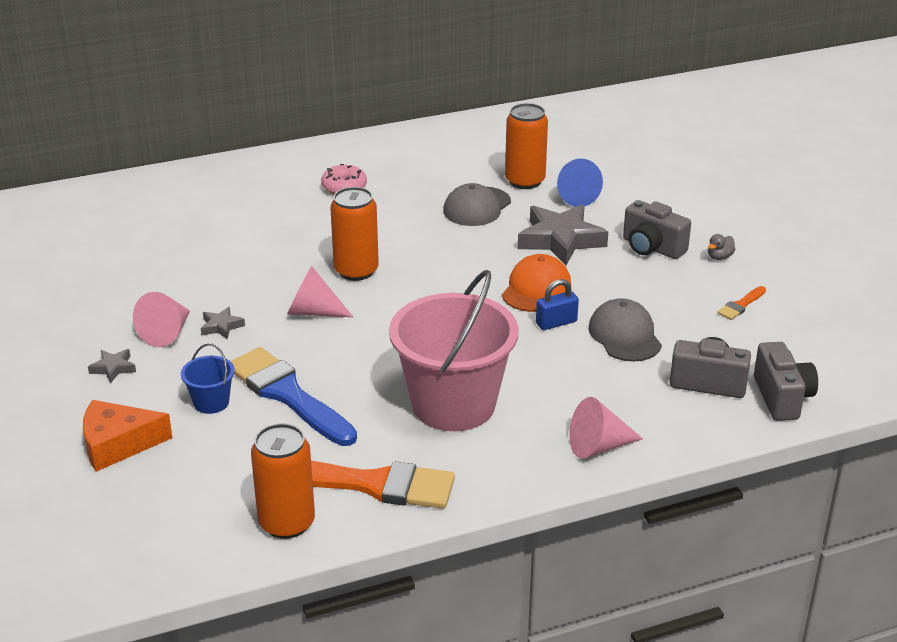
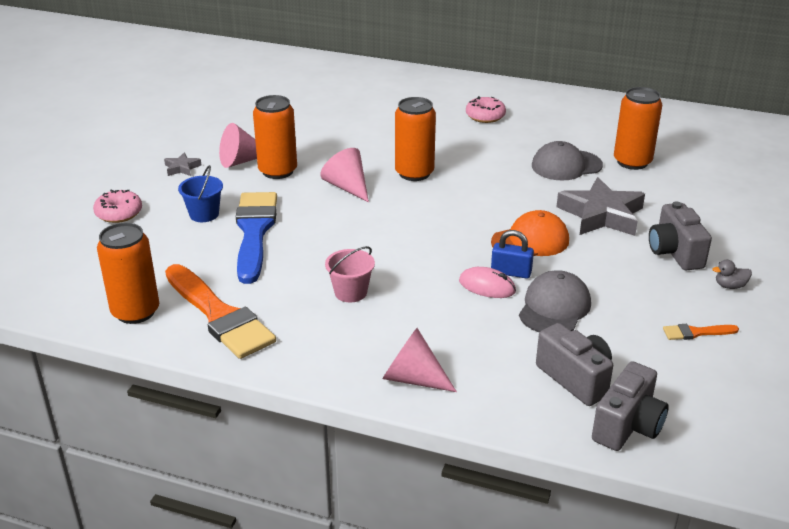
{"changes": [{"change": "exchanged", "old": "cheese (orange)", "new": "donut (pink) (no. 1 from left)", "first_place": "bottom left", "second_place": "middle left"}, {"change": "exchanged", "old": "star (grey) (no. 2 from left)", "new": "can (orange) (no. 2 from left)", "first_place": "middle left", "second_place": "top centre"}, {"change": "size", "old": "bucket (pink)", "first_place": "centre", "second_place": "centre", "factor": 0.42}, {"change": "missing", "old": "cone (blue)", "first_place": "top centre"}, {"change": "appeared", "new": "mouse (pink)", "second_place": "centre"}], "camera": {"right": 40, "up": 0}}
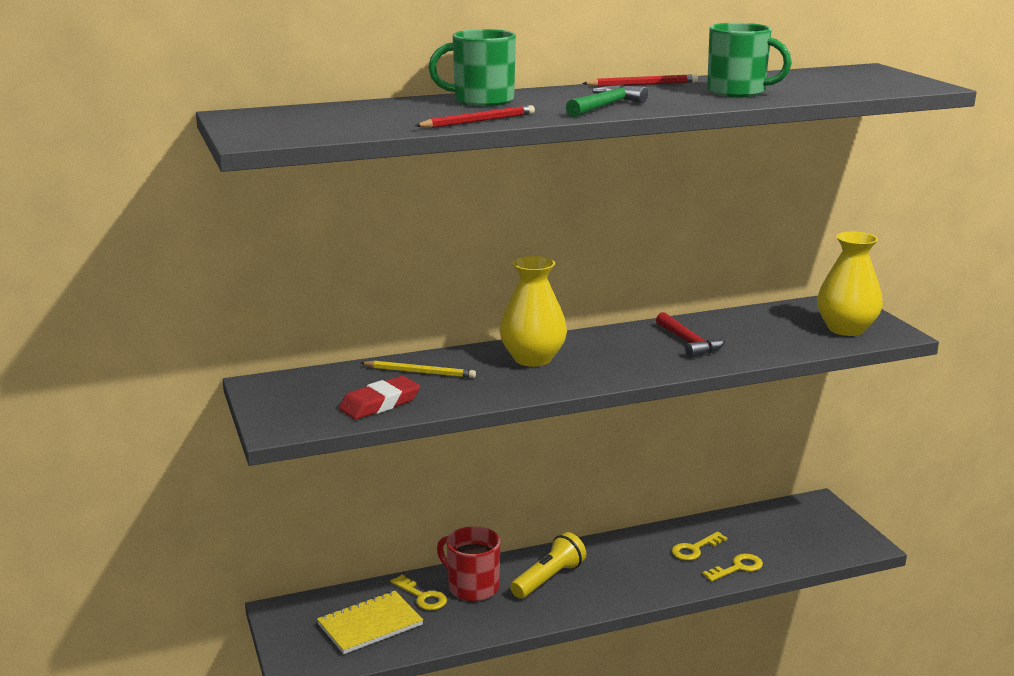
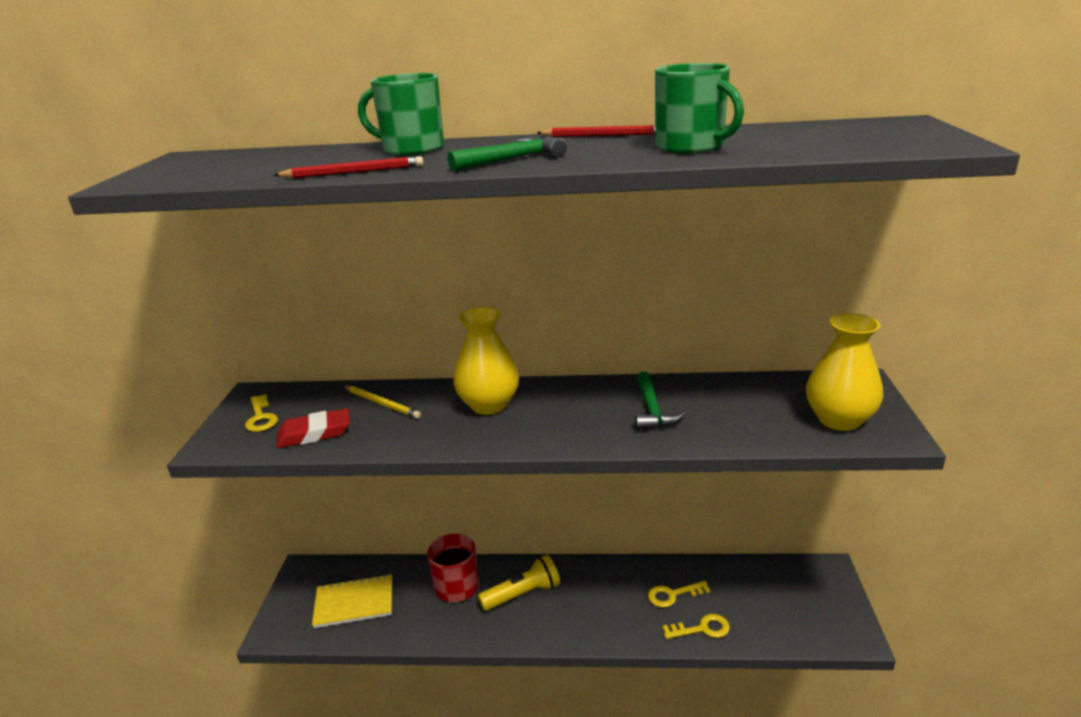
{"changes": [{"change": "relocated", "old": "key (yellow) (no. 1 from left)", "first_place": "bottom centre", "second_place": "middle left"}, {"change": "colour", "old": "hammer (red)", "new": "hammer (green) (no. 2 from left)", "first_place": "middle right", "second_place": "centre"}], "camera": {"right": 25, "up": 5}}
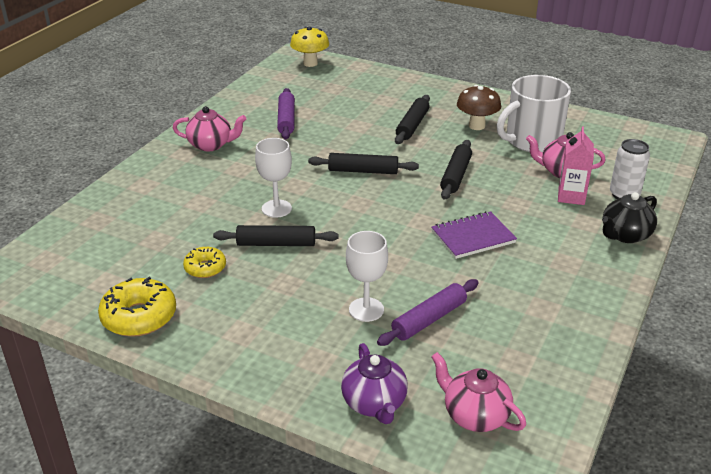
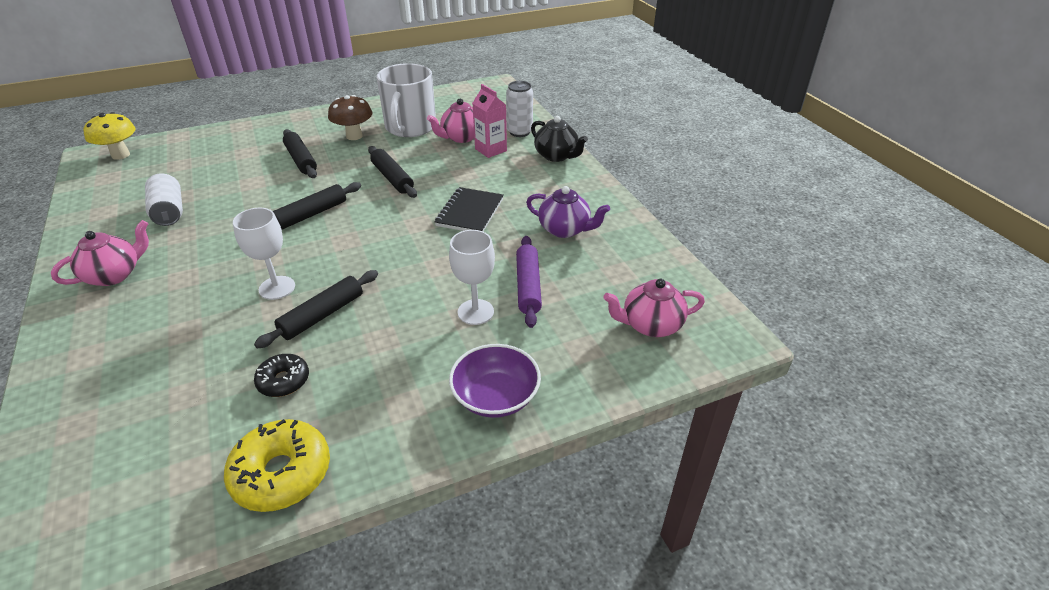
{"changes": [{"change": "colour", "old": "donut (yellow) (no. 2 from left)", "new": "donut (black)", "first_place": "middle left", "second_place": "middle left"}, {"change": "exchanged", "old": "rolling pin (purple) (no. 1 from left)", "new": "can (white) (no. 1 from left)", "first_place": "top centre", "second_place": "middle left"}, {"change": "relocated", "old": "teapot (purple)", "first_place": "bottom centre", "second_place": "centre"}, {"change": "colour", "old": "notebook (purple)", "new": "notebook (black)", "first_place": "middle right", "second_place": "centre"}, {"change": "spun", "old": "teapot (black)", "first_place": "middle right", "second_place": "top centre", "degrees": -45}, {"change": "appeared", "new": "bowl (purple)", "second_place": "centre"}], "camera": {"right": -50, "up": 5}}
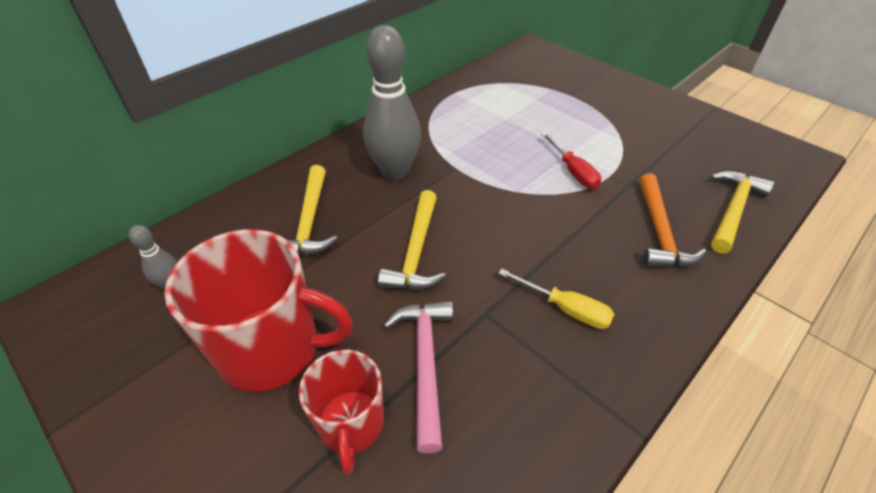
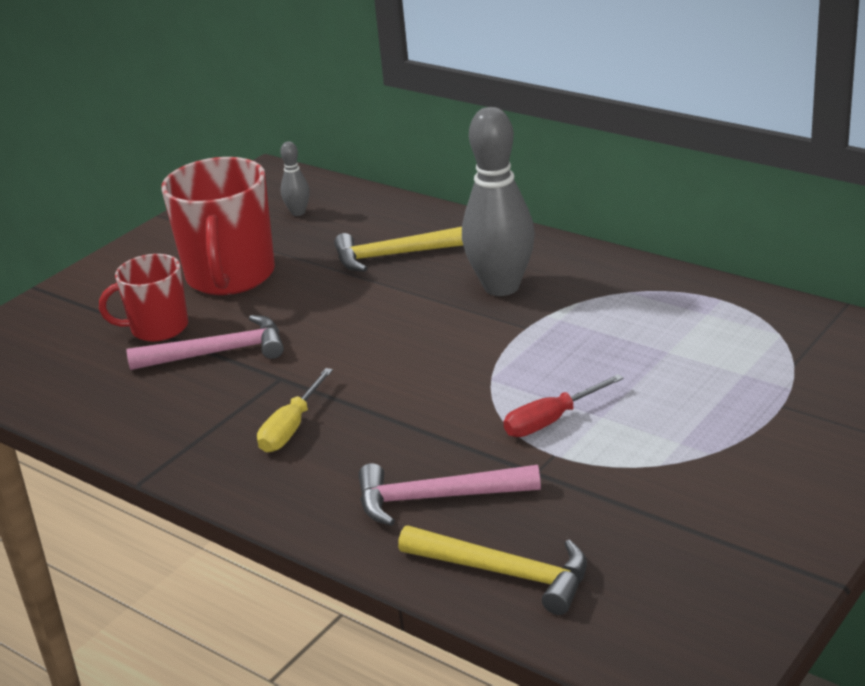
{"changes": [{"change": "missing", "old": "hammer (yellow) (no. 2 from left)", "first_place": "centre"}, {"change": "colour", "old": "hammer (orange)", "new": "hammer (pink) (no. 2 from left)", "first_place": "middle right", "second_place": "bottom centre"}], "camera": {"right": 85, "up": -15}}
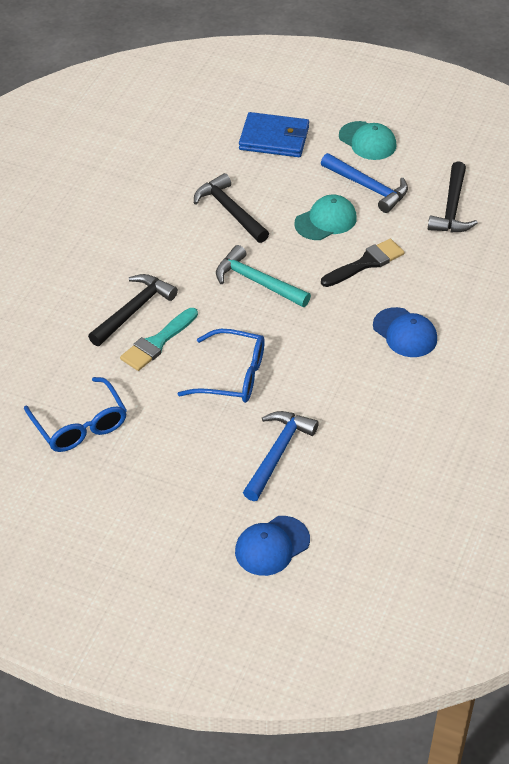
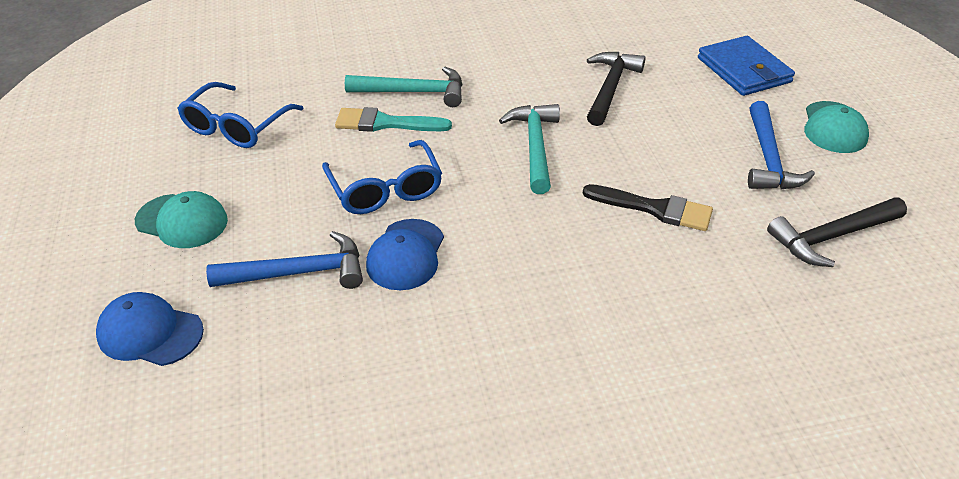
{"changes": [{"change": "colour", "old": "hammer (black) (no. 1 from left)", "new": "hammer (turquoise) (no. 1 from left)", "first_place": "middle left", "second_place": "top centre"}, {"change": "relocated", "old": "cap (turquoise) (no. 1 from left)", "first_place": "top centre", "second_place": "middle left"}, {"change": "relocated", "old": "cap (blue) (no. 2 from left)", "first_place": "middle right", "second_place": "centre"}], "camera": {"right": 55, "up": -5}}
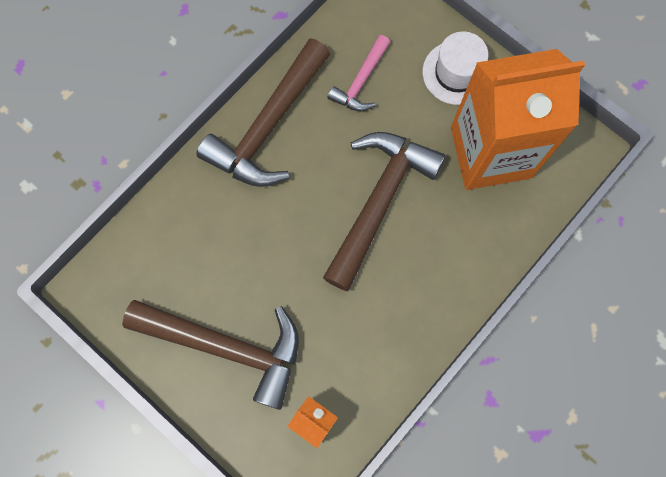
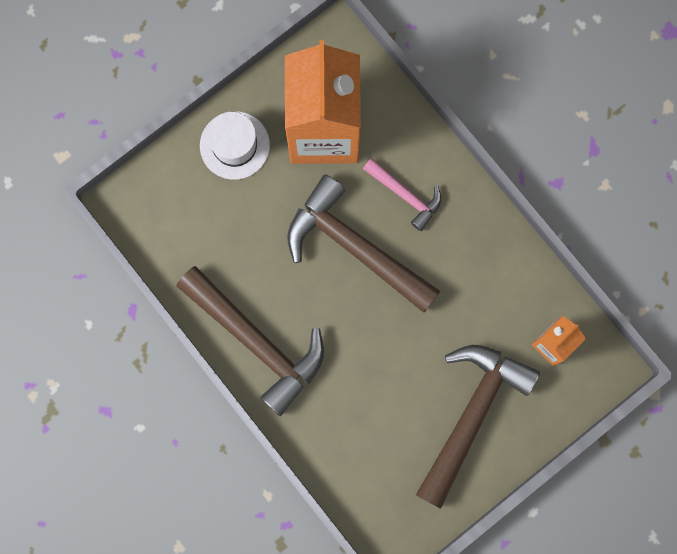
{"changes": [{"change": "relocated", "old": "hammer (pink)", "first_place": "top centre", "second_place": "centre"}], "camera": {"right": -80, "up": 5}}
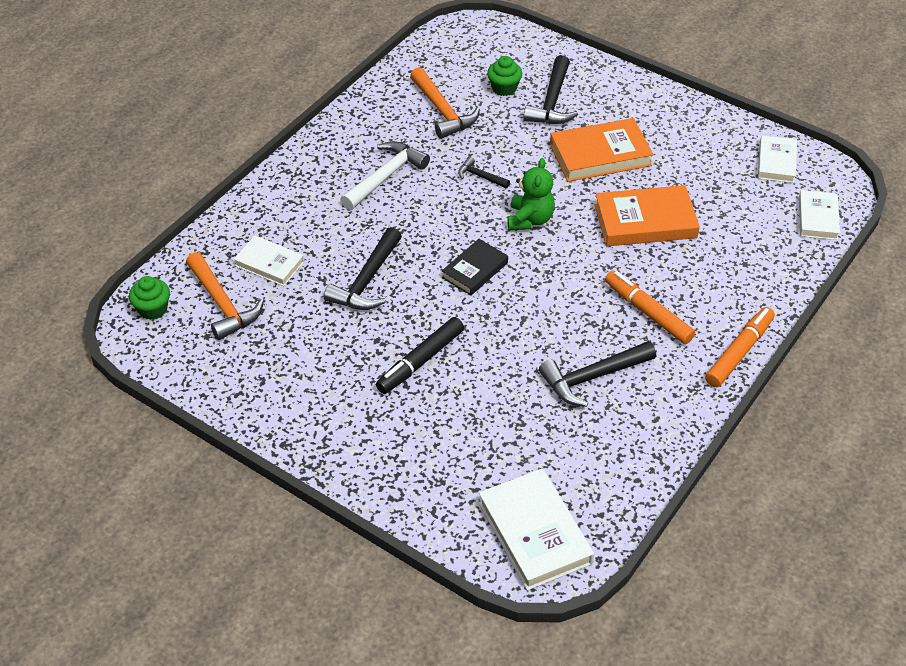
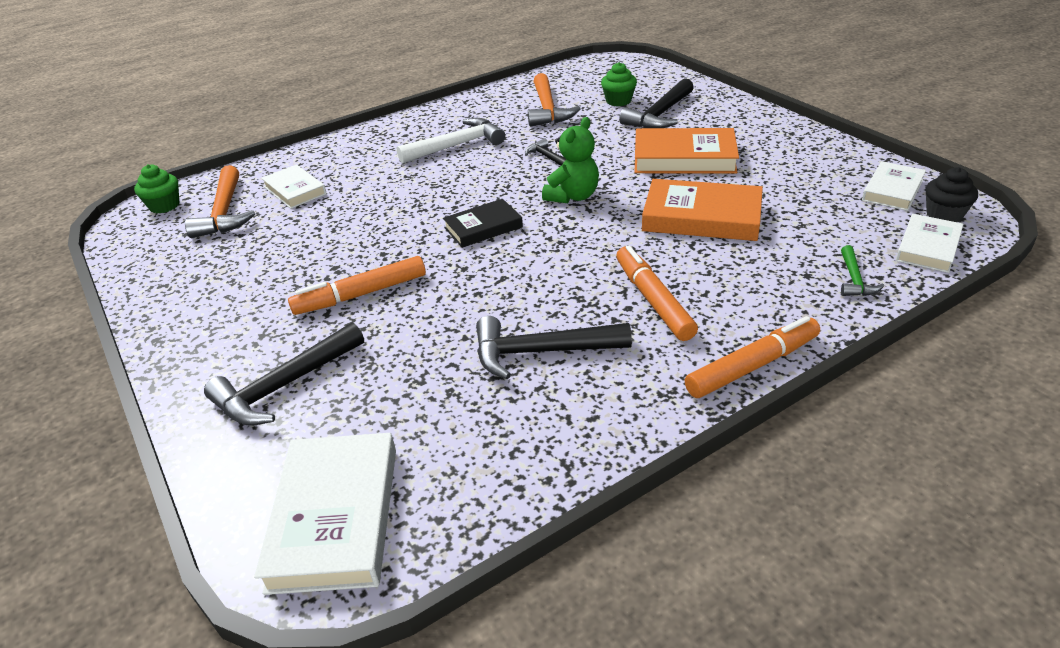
{"changes": [{"change": "relocated", "old": "hammer (black) (no. 1 from left)", "first_place": "centre", "second_place": "middle left"}, {"change": "colour", "old": "marker (black)", "new": "marker (orange) (no. 1 from left)", "first_place": "centre", "second_place": "centre"}, {"change": "appeared", "new": "hammer (green)", "second_place": "middle right"}, {"change": "appeared", "new": "cupcake (black)", "second_place": "top right"}], "camera": {"right": 25, "up": -10}}
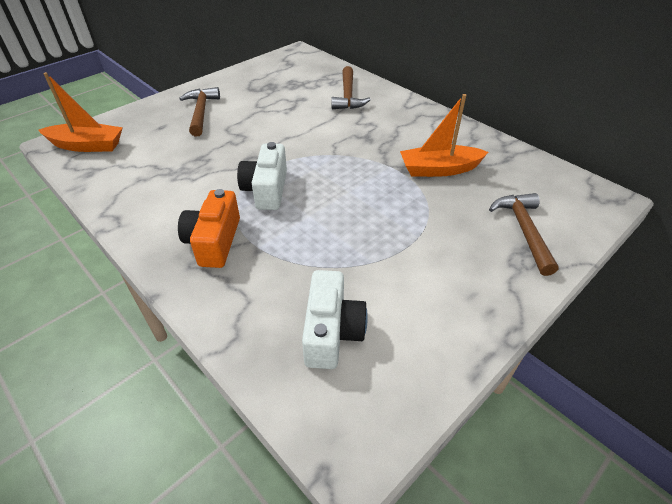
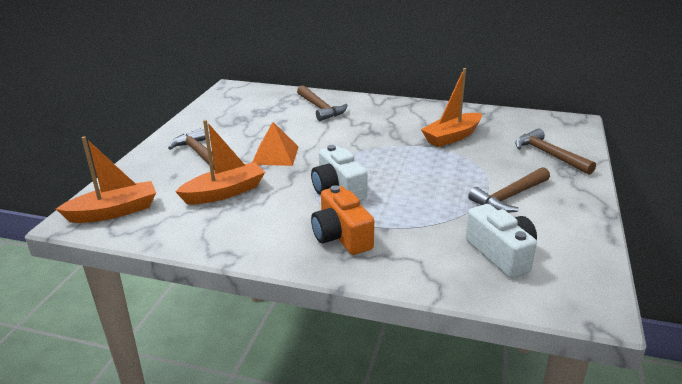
{"changes": [{"change": "appeared", "new": "boat (orange) (no. 2 from left)", "second_place": "middle left"}, {"change": "appeared", "new": "pyramid (orange)", "second_place": "centre"}, {"change": "appeared", "new": "hammer (brown) (no. 3 from left)", "second_place": "middle right"}], "camera": {"right": -30, "up": -15}}
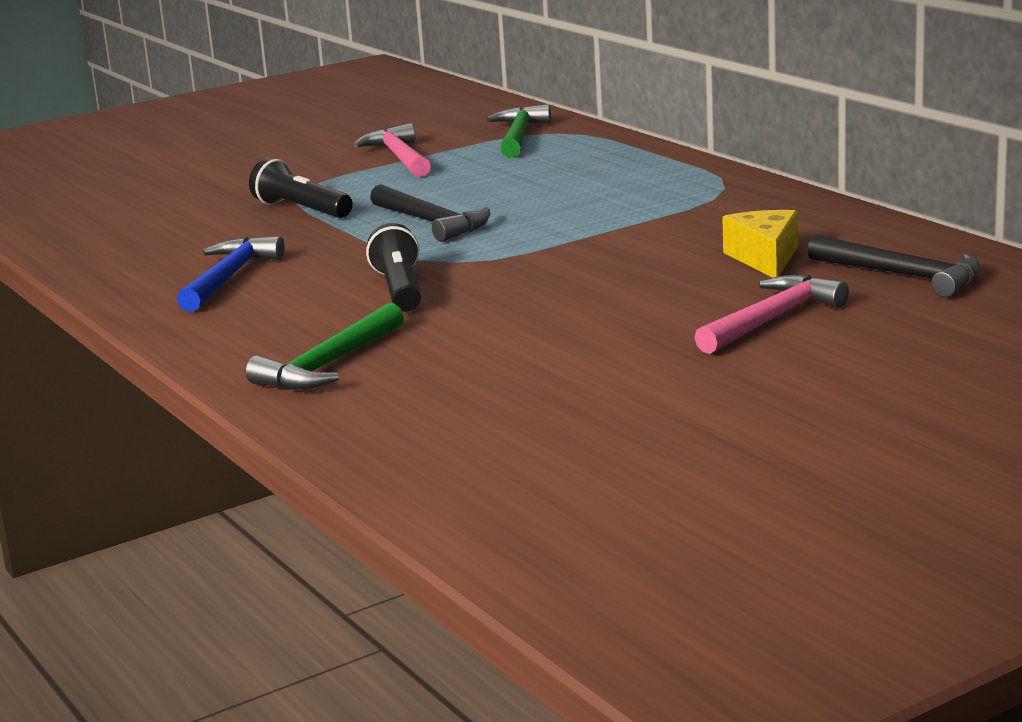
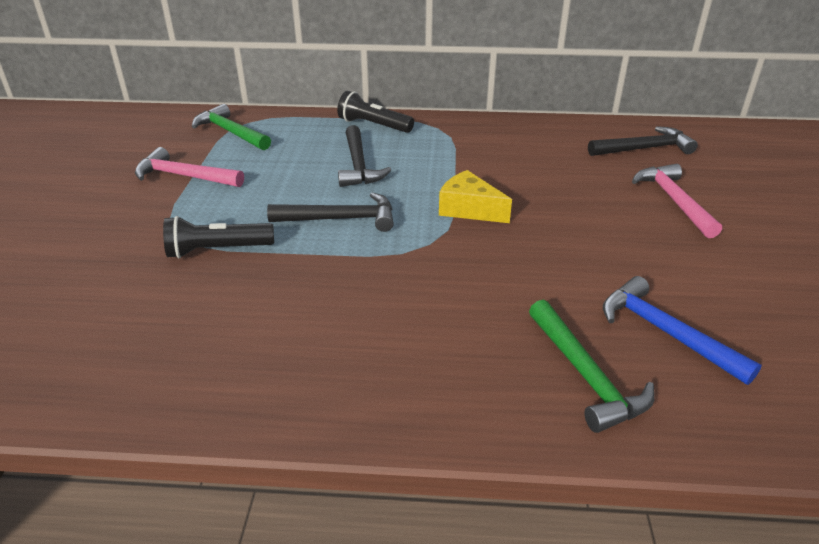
{"changes": [{"change": "relocated", "old": "hammer (blue)", "first_place": "middle left", "second_place": "middle right"}, {"change": "relocated", "old": "flashlight (black) (no. 2 from left)", "first_place": "centre", "second_place": "top centre"}, {"change": "relocated", "old": "cheese (yellow)", "first_place": "middle right", "second_place": "centre"}, {"change": "appeared", "new": "hammer (black) (no. 2 from left)", "second_place": "top centre"}], "camera": {"right": -55, "up": 15}}
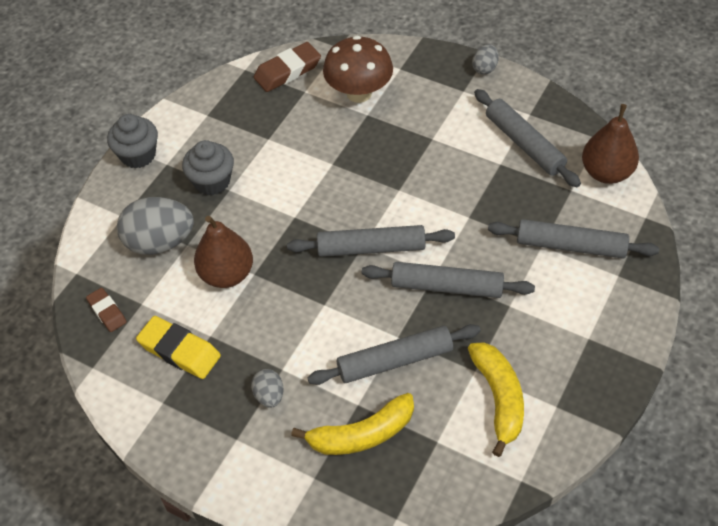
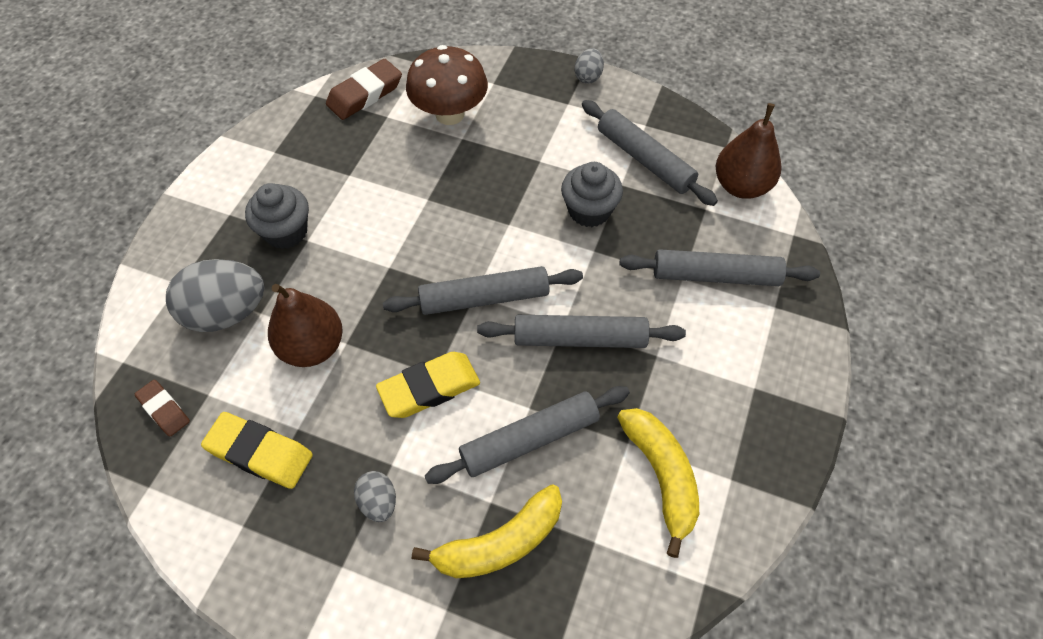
{"changes": [{"change": "relocated", "old": "cupcake (grey) (no. 1 from left in the first image)", "new": "cupcake (grey) (no. 2 from left)", "first_place": "top left", "second_place": "top centre"}, {"change": "appeared", "new": "eraser (yellow) (no. 2 from left)", "second_place": "centre"}], "camera": {"right": -10, "up": 5}}
